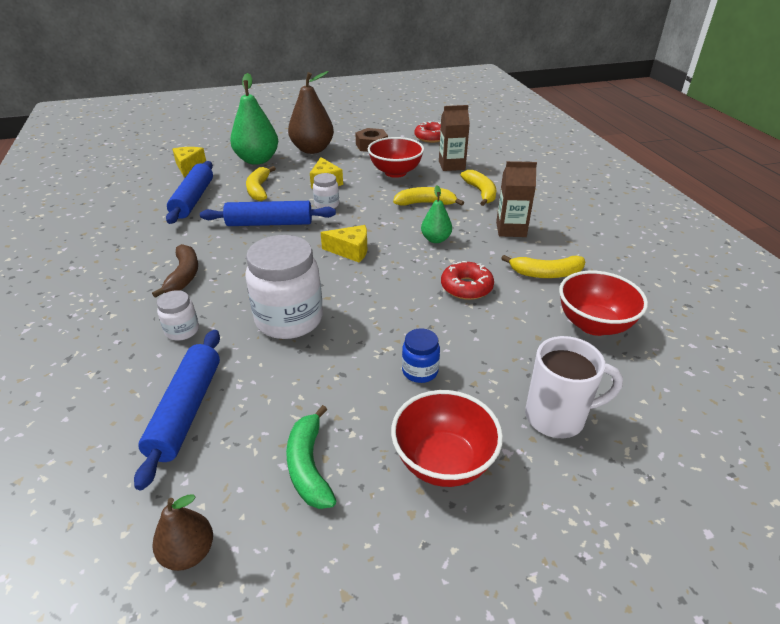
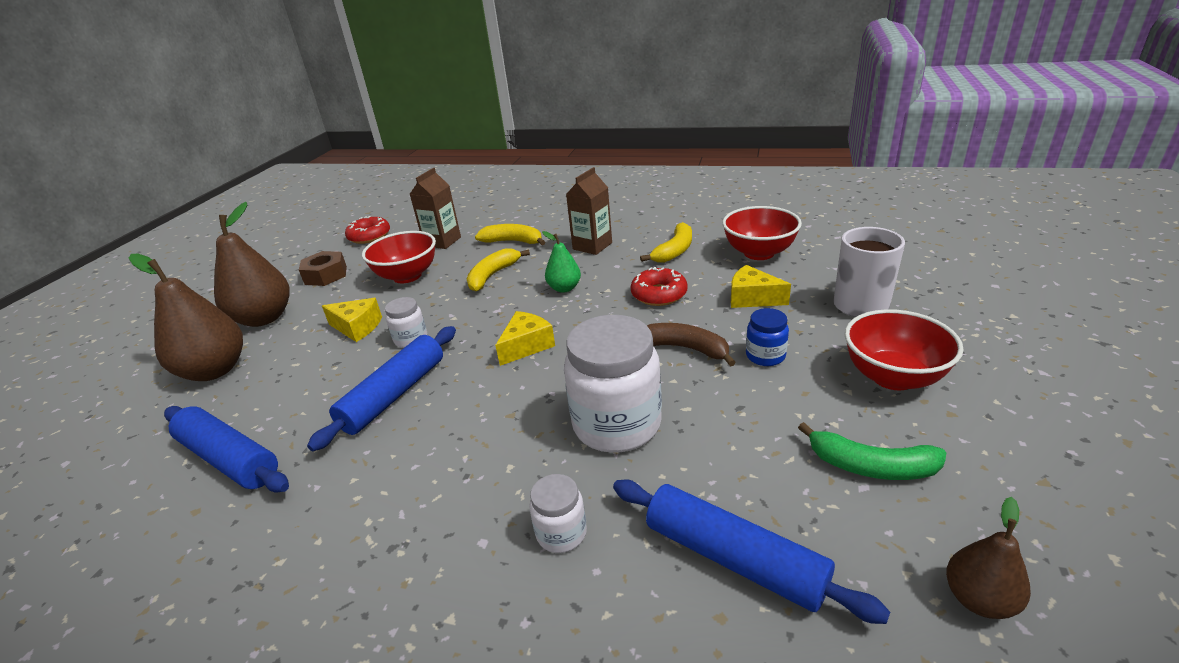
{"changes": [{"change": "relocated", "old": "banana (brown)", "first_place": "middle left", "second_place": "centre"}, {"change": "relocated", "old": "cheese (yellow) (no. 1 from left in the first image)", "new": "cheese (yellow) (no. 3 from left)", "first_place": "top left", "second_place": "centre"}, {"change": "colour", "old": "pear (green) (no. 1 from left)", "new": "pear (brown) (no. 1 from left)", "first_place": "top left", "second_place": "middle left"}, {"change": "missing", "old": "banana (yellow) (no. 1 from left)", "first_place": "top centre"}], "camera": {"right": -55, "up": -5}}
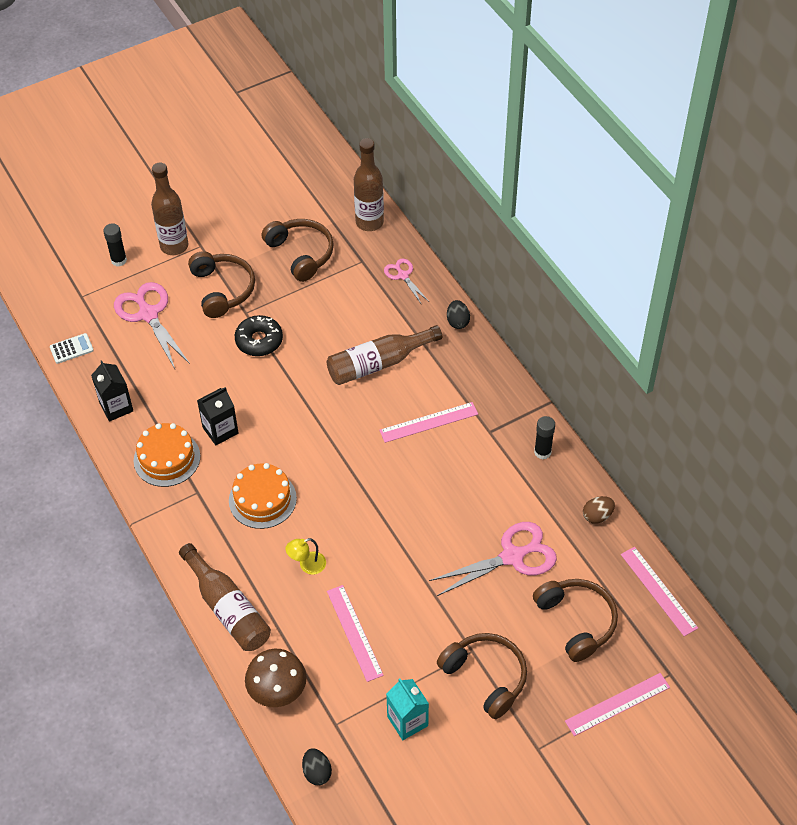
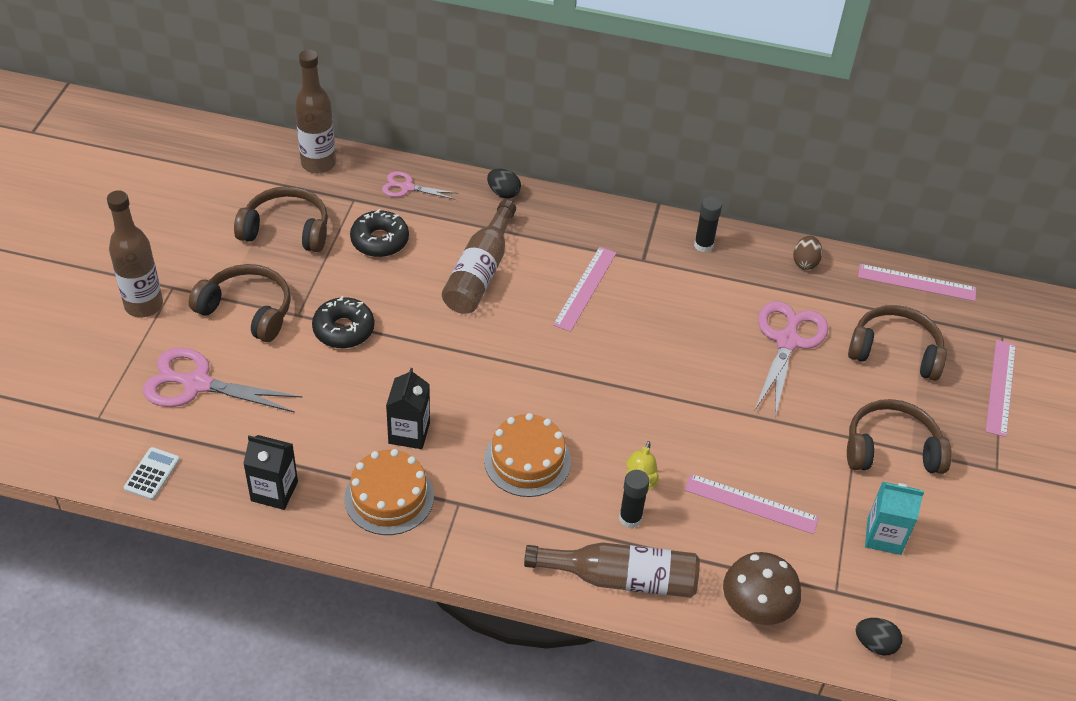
{"changes": [{"change": "relocated", "old": "glue stick (black) (no. 1 from left)", "first_place": "top left", "second_place": "bottom centre"}, {"change": "appeared", "new": "donut (black) (no. 2 from left)", "second_place": "top centre"}], "camera": {"right": -50, "up": -5}}
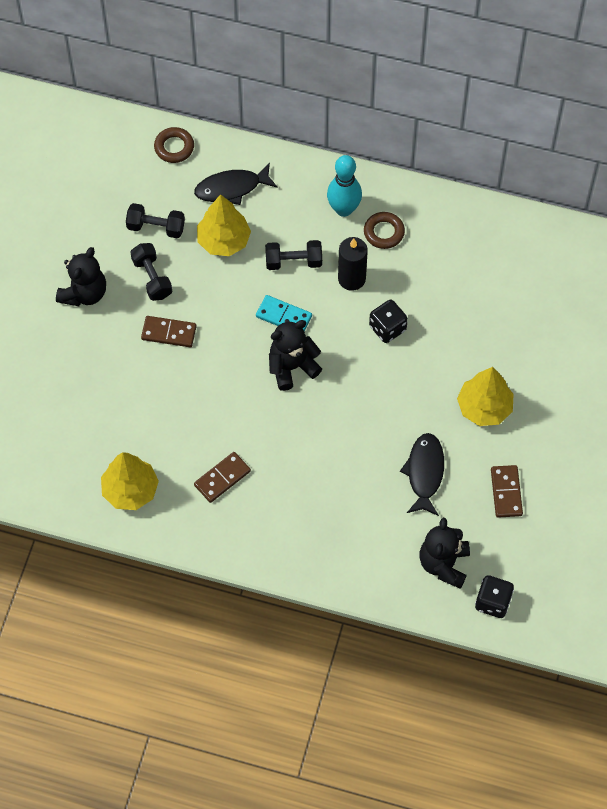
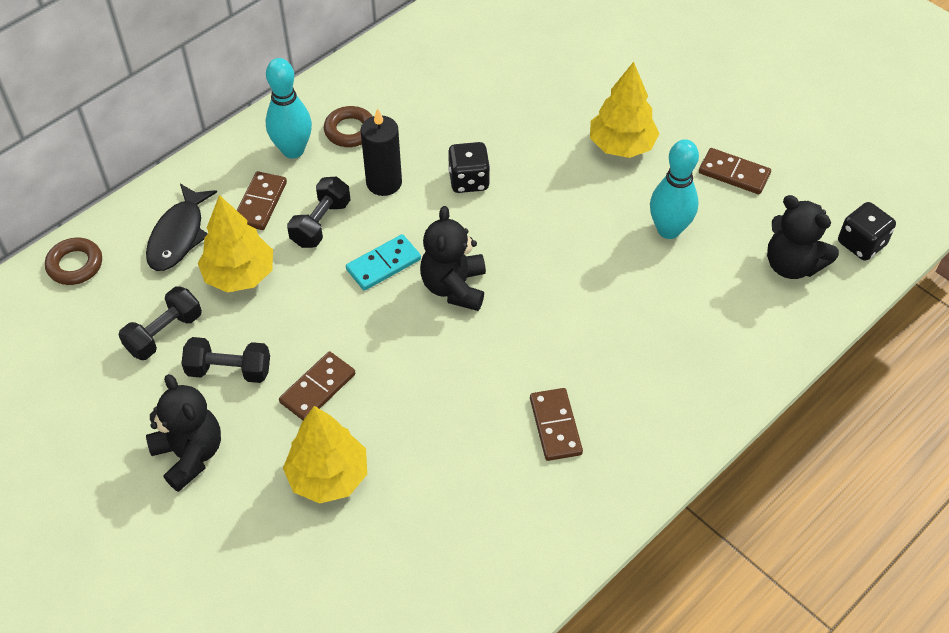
{"changes": [{"change": "relocated", "old": "tree (yellow) (no. 1 from left in the first image)", "new": "tree (yellow) (no. 2 from left)", "first_place": "middle left", "second_place": "bottom centre"}, {"change": "exchanged", "old": "fish (black) (no. 2 from left)", "new": "bowling pin (turquoise) (no. 2 from left)", "first_place": "middle right", "second_place": "top right"}, {"change": "appeared", "new": "domino (brown) (no. 1 from left)", "second_place": "top left"}], "camera": {"right": -60, "up": -10}}
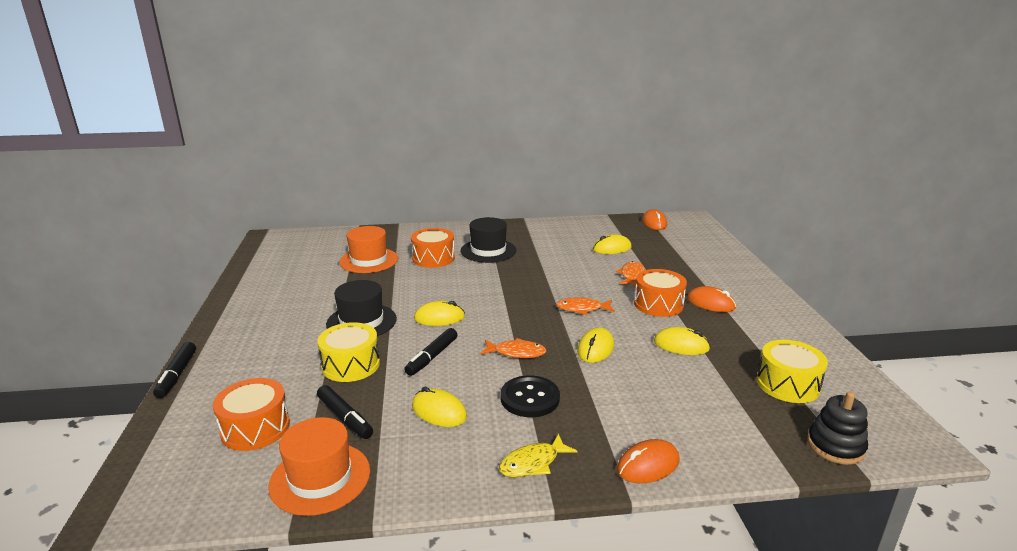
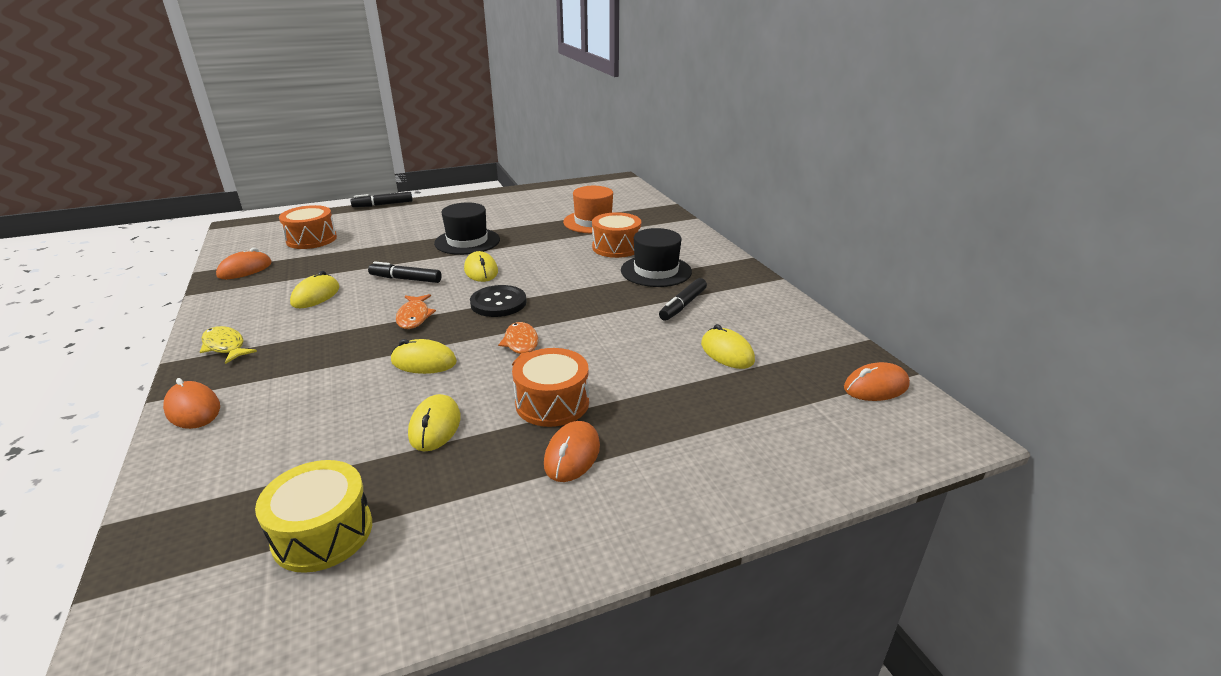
{"changes": [{"change": "exchanged", "old": "hat (orange) (no. 1 from left)", "new": "mouse (orange) (no. 2 from left)", "first_place": "bottom left", "second_place": "middle left"}, {"change": "missing", "old": "drum (yellow) (no. 1 from left)", "first_place": "centre"}, {"change": "relocated", "old": "marker (black) (no. 2 from left in the first image)", "new": "marker (black) (no. 3 from left)", "first_place": "bottom centre", "second_place": "centre"}, {"change": "relocated", "old": "button (black)", "first_place": "bottom centre", "second_place": "centre"}, {"change": "missing", "old": "fish (orange) (no. 3 from left)", "first_place": "centre"}, {"change": "missing", "old": "stacking toy (black)", "first_place": "bottom right"}], "camera": {"right": 75, "up": 5}}
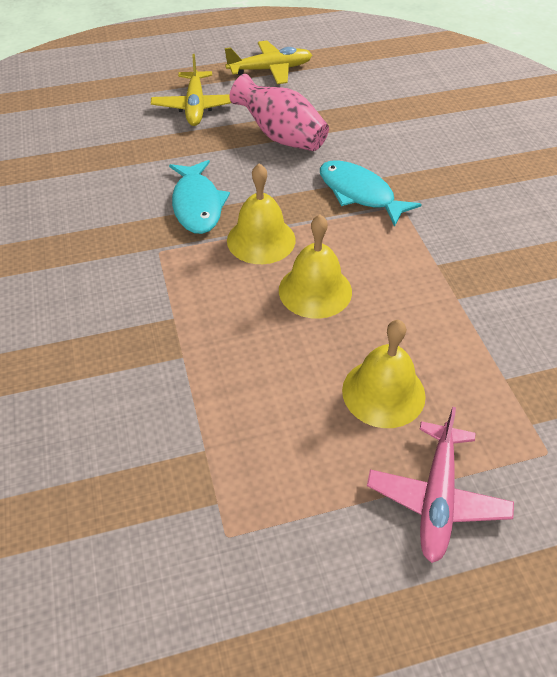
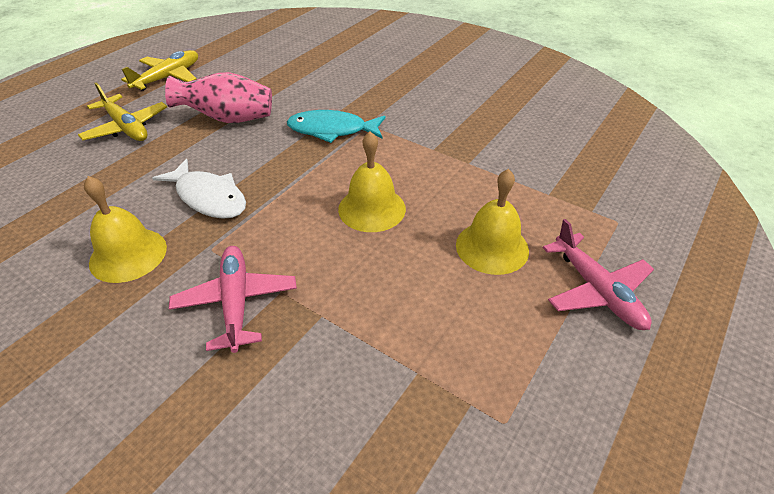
{"changes": [{"change": "colour", "old": "fish (turquoise) (no. 1 from left)", "new": "fish (white)", "first_place": "top centre", "second_place": "middle left"}, {"change": "relocated", "old": "bell (yellow) (no. 1 from left)", "first_place": "top centre", "second_place": "middle left"}, {"change": "appeared", "new": "plane (pink) (no. 1 from left)", "second_place": "middle left"}], "camera": {"right": -40, "up": -5}}
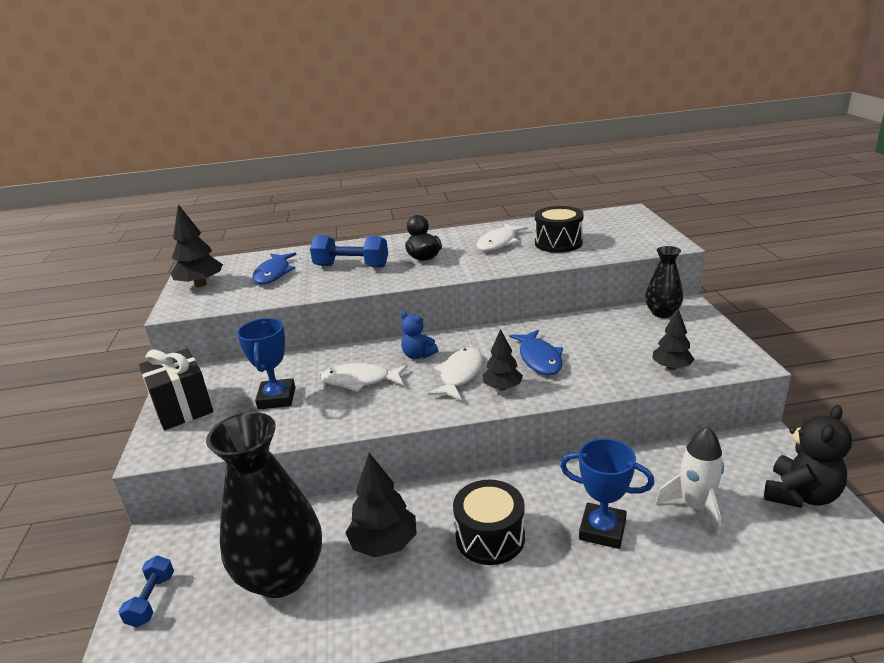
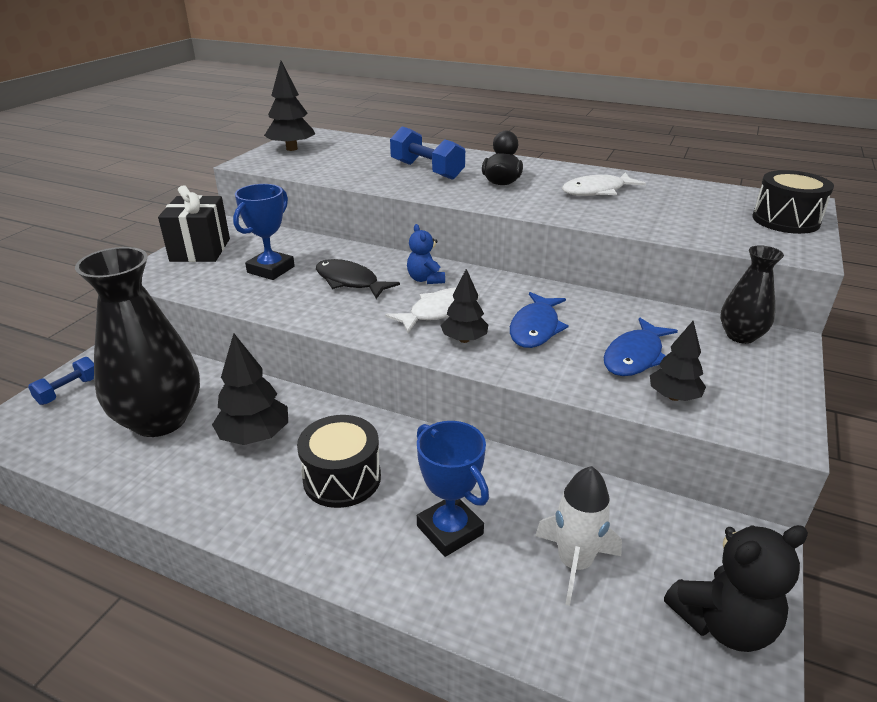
{"changes": [{"change": "relocated", "old": "fish (blue) (no. 1 from left in the first image)", "new": "fish (blue) (no. 2 from left)", "first_place": "middle left", "second_place": "middle right"}, {"change": "colour", "old": "fish (white) (no. 1 from left)", "new": "fish (black)", "first_place": "centre", "second_place": "centre"}, {"change": "relocated", "old": "drum (black) (no. 2 from left)", "first_place": "centre", "second_place": "top right"}], "camera": {"right": 30, "up": 5}}
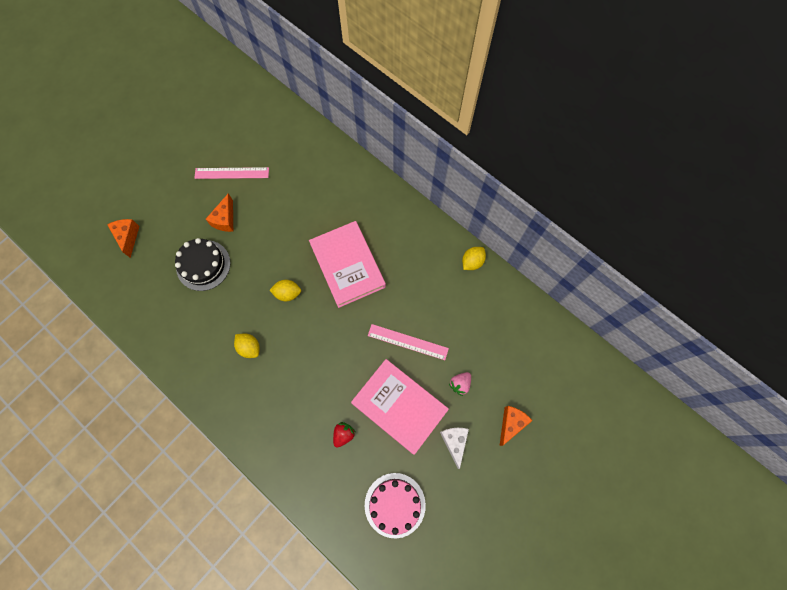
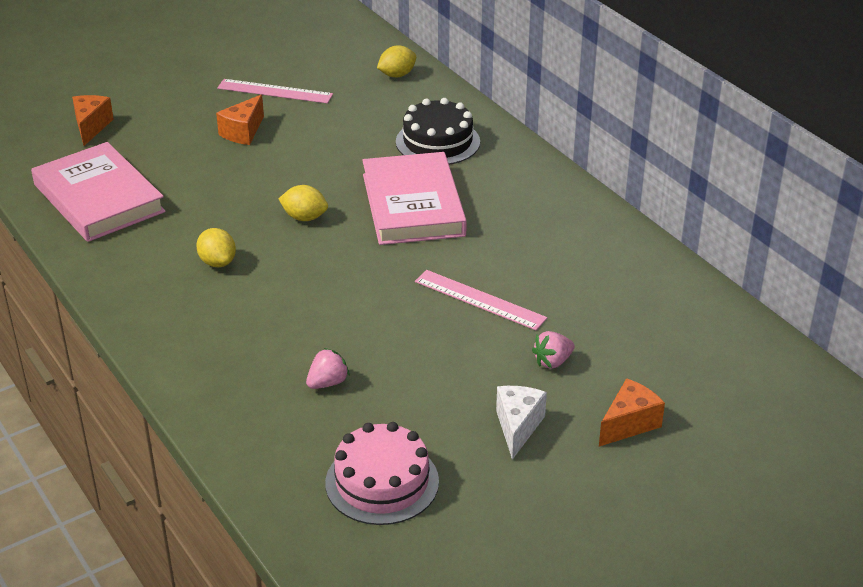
{"changes": [{"change": "relocated", "old": "cake (black)", "first_place": "middle left", "second_place": "top centre"}, {"change": "colour", "old": "strawberry (red)", "new": "strawberry (pink) (no. 1 from left)", "first_place": "bottom centre", "second_place": "centre"}, {"change": "relocated", "old": "book (pink) (no. 2 from left in the first image)", "new": "book (pink) (no. 1 from left)", "first_place": "bottom centre", "second_place": "top left"}, {"change": "relocated", "old": "lemon (yellow) (no. 3 from left)", "first_place": "centre", "second_place": "top centre"}], "camera": {"right": 15, "up": -35}}
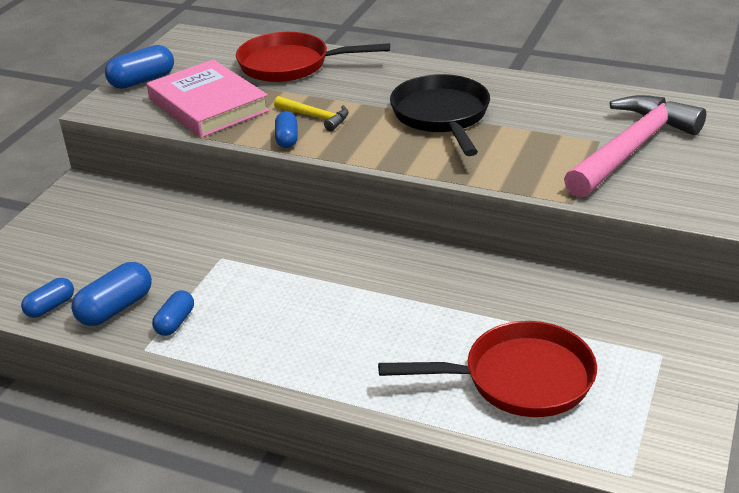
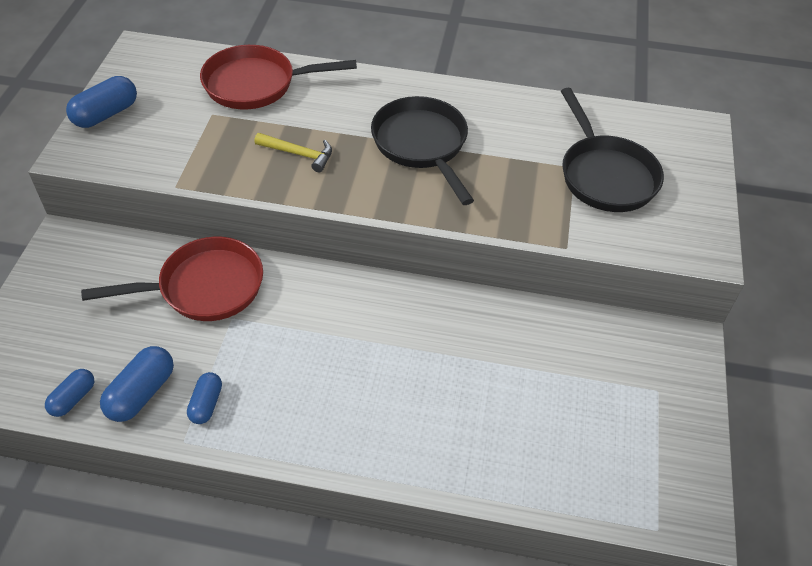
{"changes": [{"change": "missing", "old": "book (pink)", "first_place": "top left"}, {"change": "missing", "old": "capsule (blue) (no. 5 from left)", "first_place": "top centre"}, {"change": "relocated", "old": "pan (red) (no. 2 from left in the first image)", "new": "pan (red) (no. 1 from left)", "first_place": "bottom centre", "second_place": "middle left"}, {"change": "exchanged", "old": "hammer (pink)", "new": "pan (black) (no. 2 from left)", "first_place": "top right", "second_place": "top right"}], "camera": {"right": -15, "up": 15}}
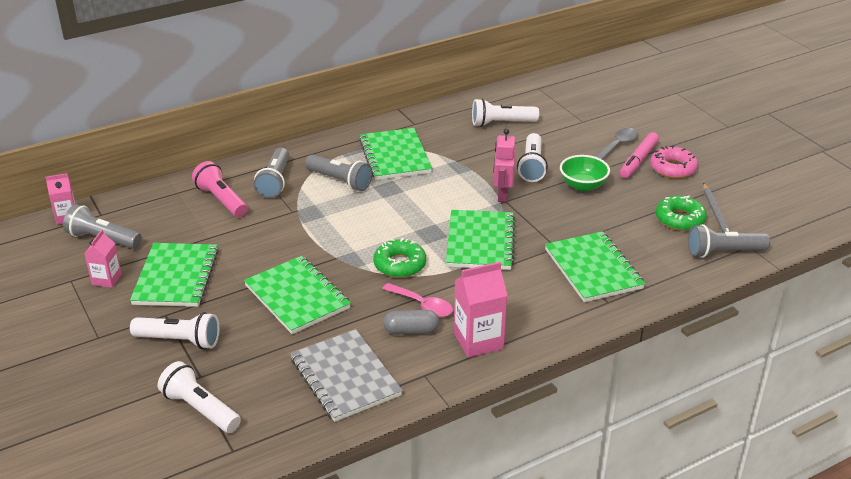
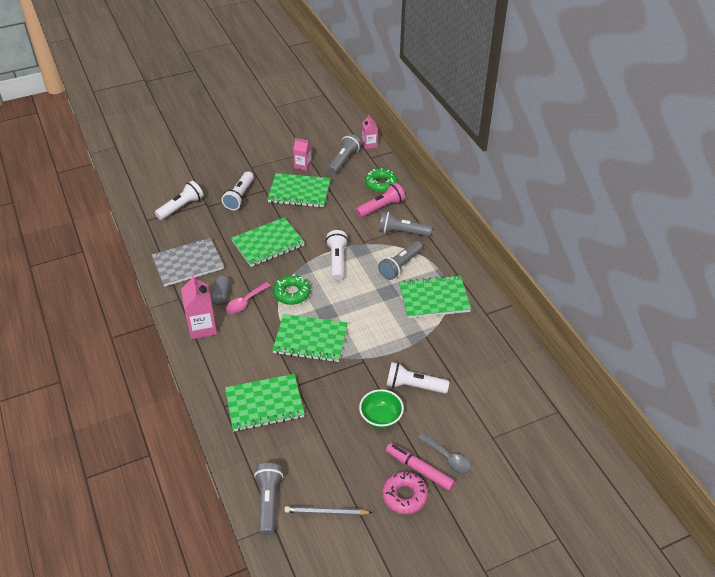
{"changes": [{"change": "relocated", "old": "flashlight (white) (no. 3 from left)", "first_place": "top centre", "second_place": "centre"}, {"change": "missing", "old": "robot (pink)", "first_place": "centre"}, {"change": "relocated", "old": "donut (green) (no. 2 from left)", "first_place": "middle right", "second_place": "top centre"}], "camera": {"right": 95, "up": 10}}
